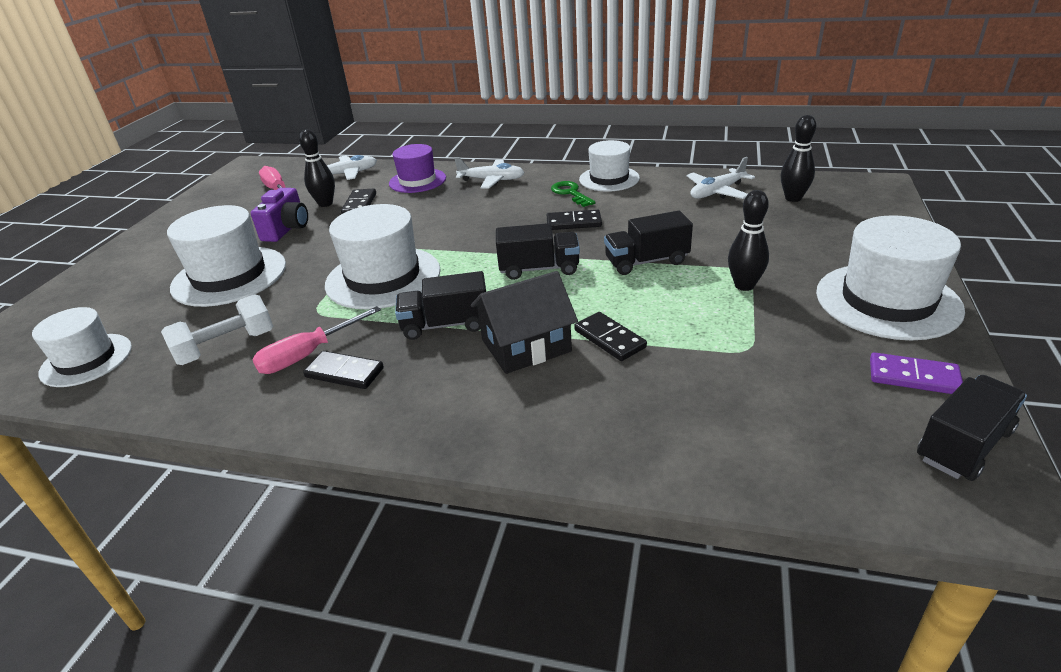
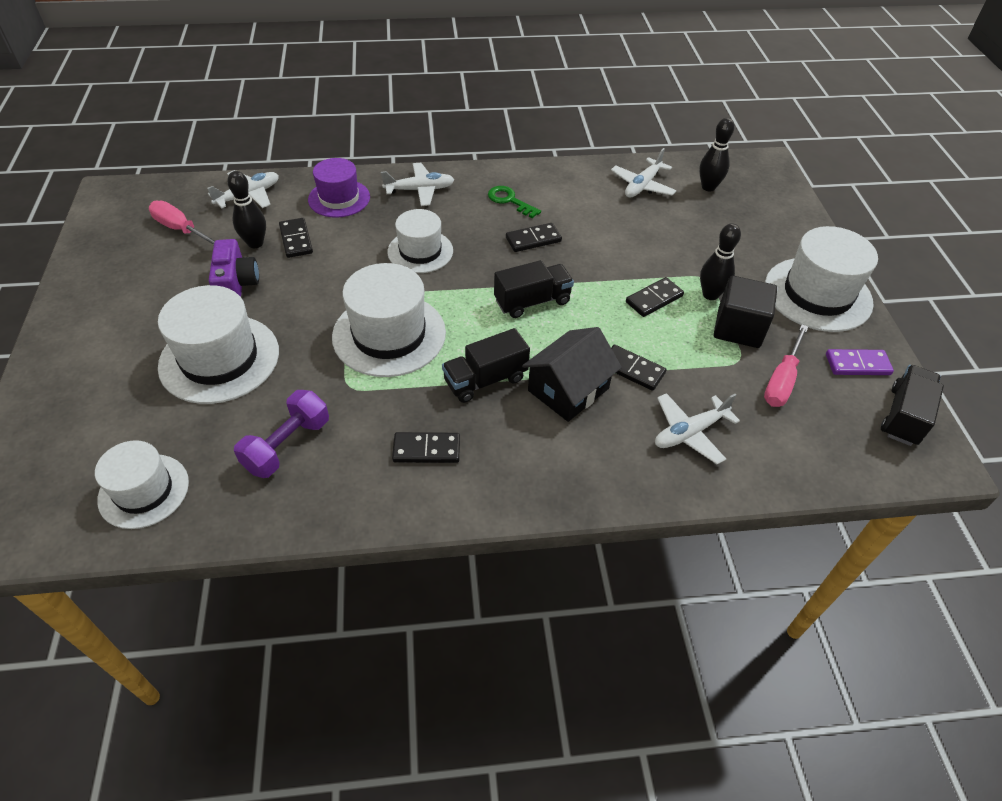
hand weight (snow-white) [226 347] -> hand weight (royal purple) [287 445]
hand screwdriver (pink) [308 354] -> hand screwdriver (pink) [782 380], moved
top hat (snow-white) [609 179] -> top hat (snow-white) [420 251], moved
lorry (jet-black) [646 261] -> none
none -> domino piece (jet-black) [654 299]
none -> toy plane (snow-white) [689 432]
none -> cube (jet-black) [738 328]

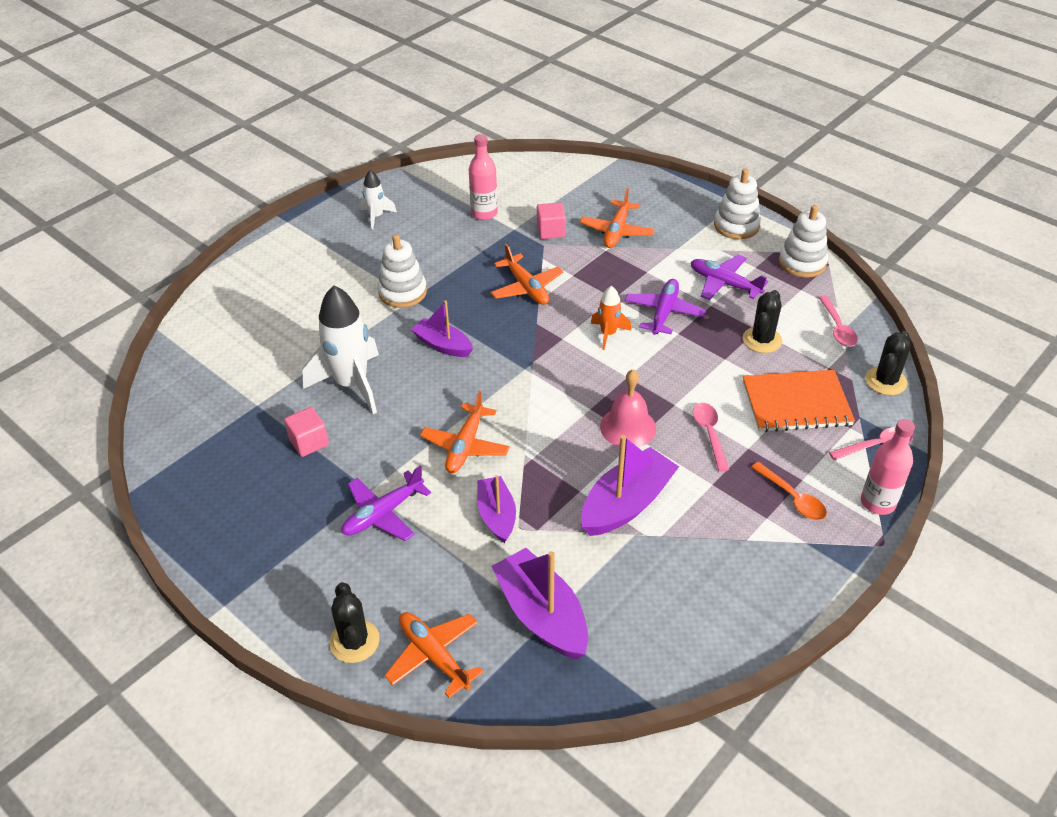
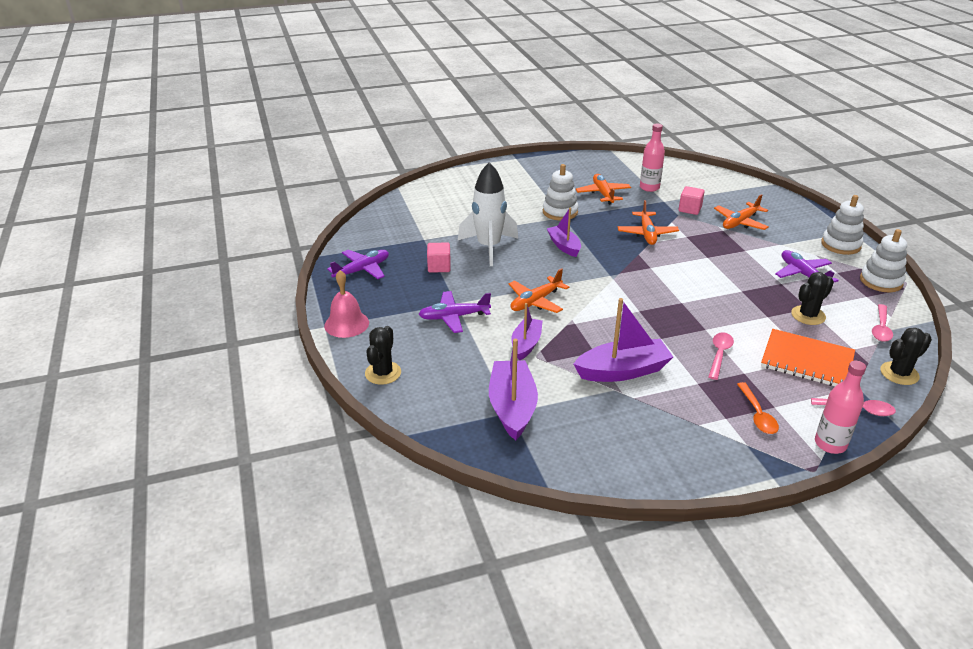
toy rocket (snow-white) [376 217] -> none
toy plane (orange-coloured) [434 656] -> toy plane (orange-coloured) [603 194], moved
toy rocket (orange-coloured) [608 334] -> none
bell (pink) [628 427] -> bell (pink) [346 324], moved
toy plane (royal purple) [664 312] -> toy plane (royal purple) [362 270], moved

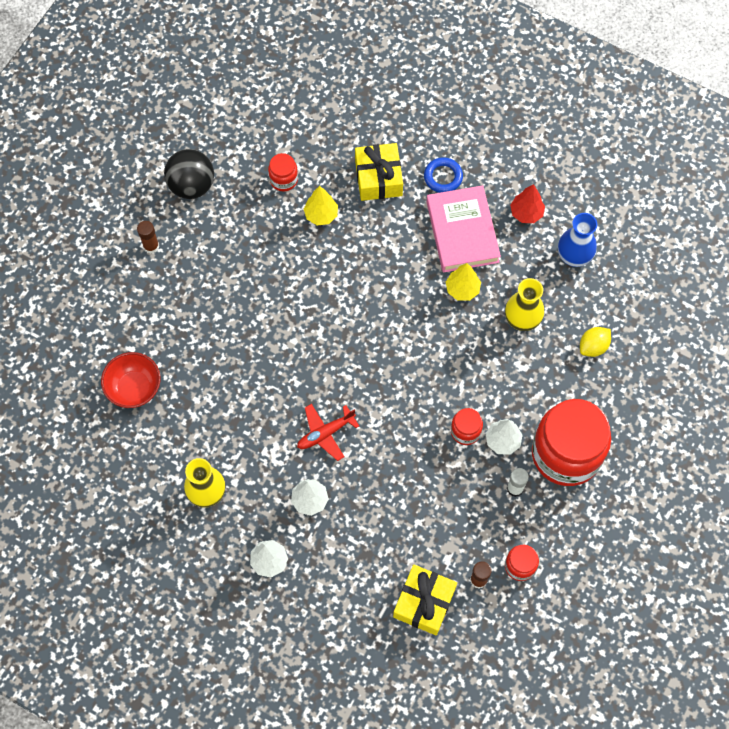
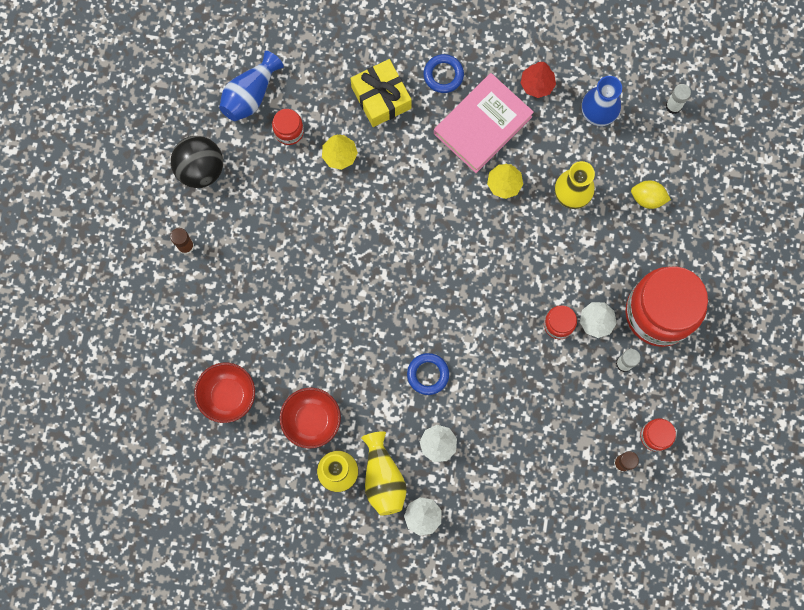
toy plane (red) [325 433] -> torus (blue) [428 374]
wrapped gift (golden) [424 602] -> none
hardcover (pink) [462 232] -> hardcover (pink) [483 125], 75 degrees clockwise
toy lemon (golden) [593 346] -> toy lemon (golden) [647 198], 75 degrees clockwise
none -> tall vase (blue) [250 95]
none -> bowl (red) [311 420]
none -> tall vase (golden) [383 478]
none -> stick of glue (snow-white) [673 106]

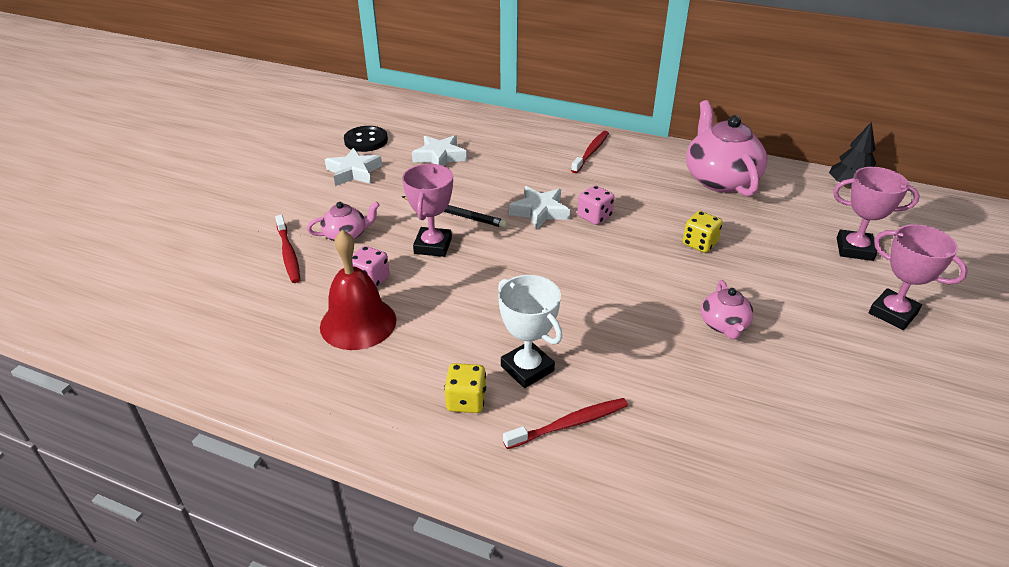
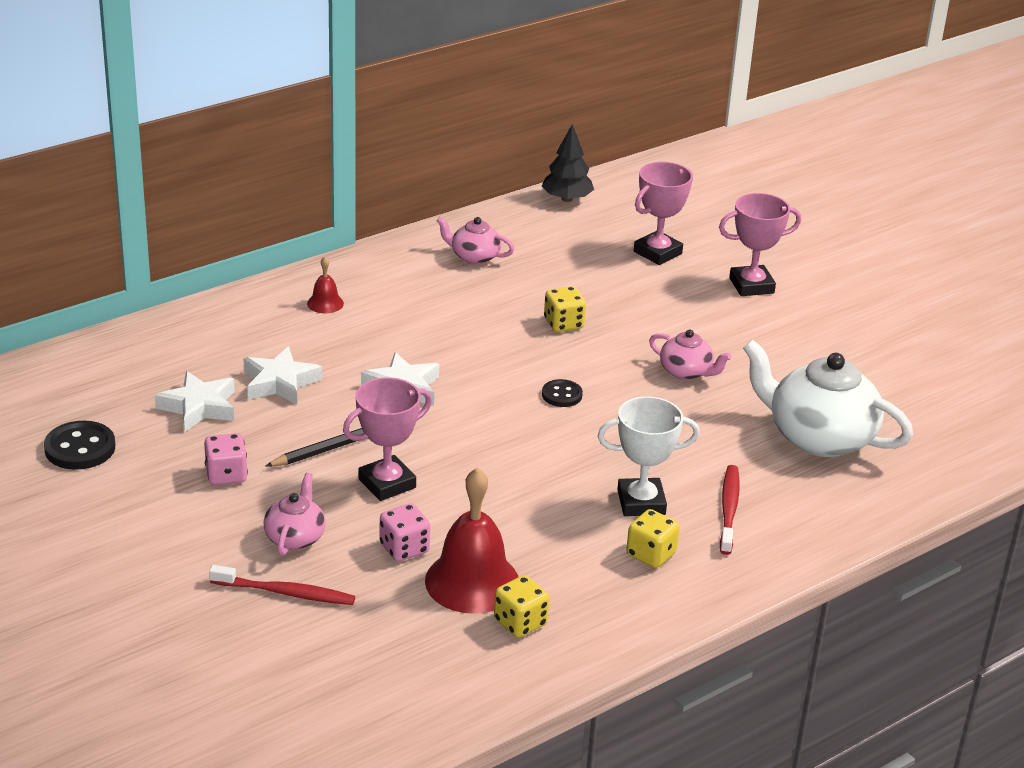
five-pointed star (snow-white) [354 172] -> five-pointed star (snow-white) [280 382], moved
trophy (pink) [433 246] -> trophy (pink) [387 483], 75 degrees counterclockwise
tooth brush (red) [591 152] -> bell (red) [325 303]
dice (pink) [594 217] -> dice (pink) [226 475], moved
tea pot (pink) [720 179] -> tea pot (pink) [474 257], x0.51
none -> dice (golden) [520 623]
none -> shirt button (jet-black) [562 395]
none -> tea pot (snow-white) [819 437]

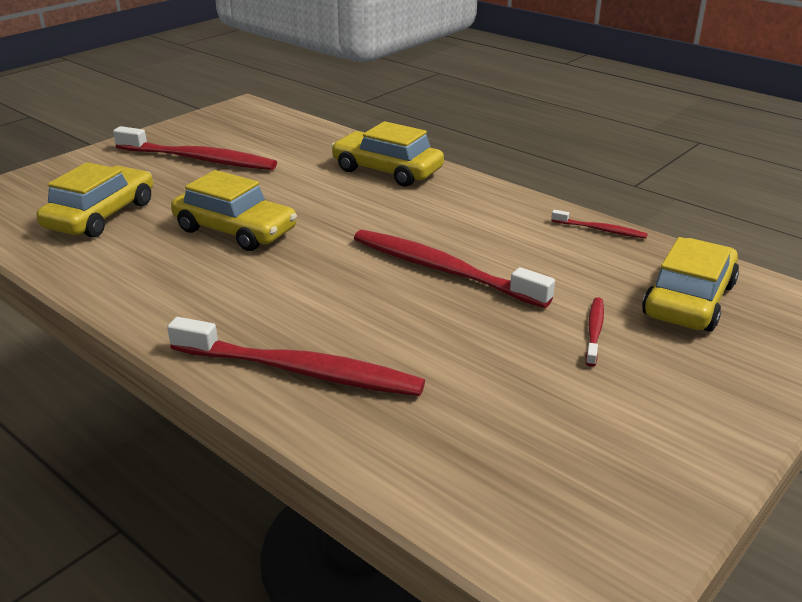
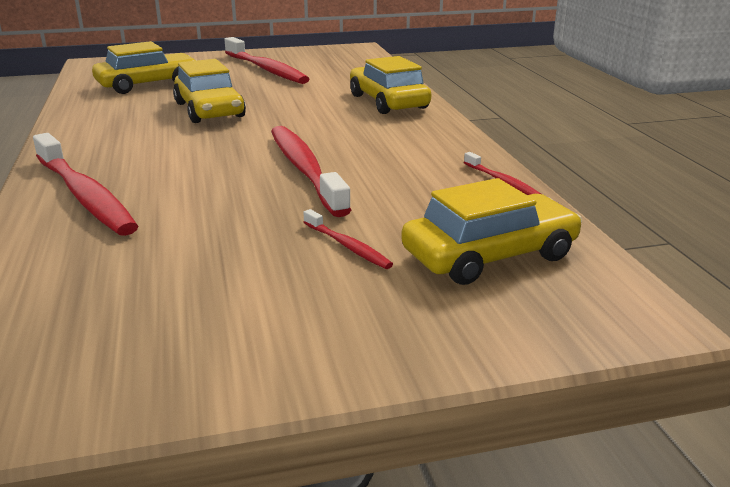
tooth brush (red) [594 331] -> tooth brush (red) [347 246], 90 degrees clockwise

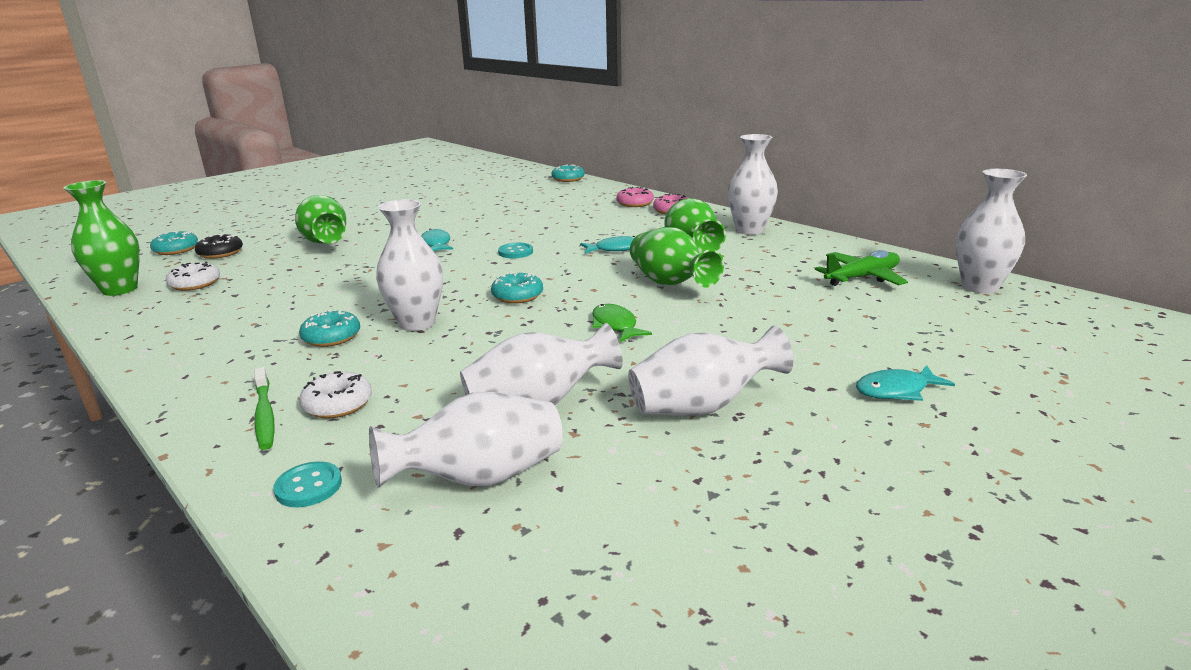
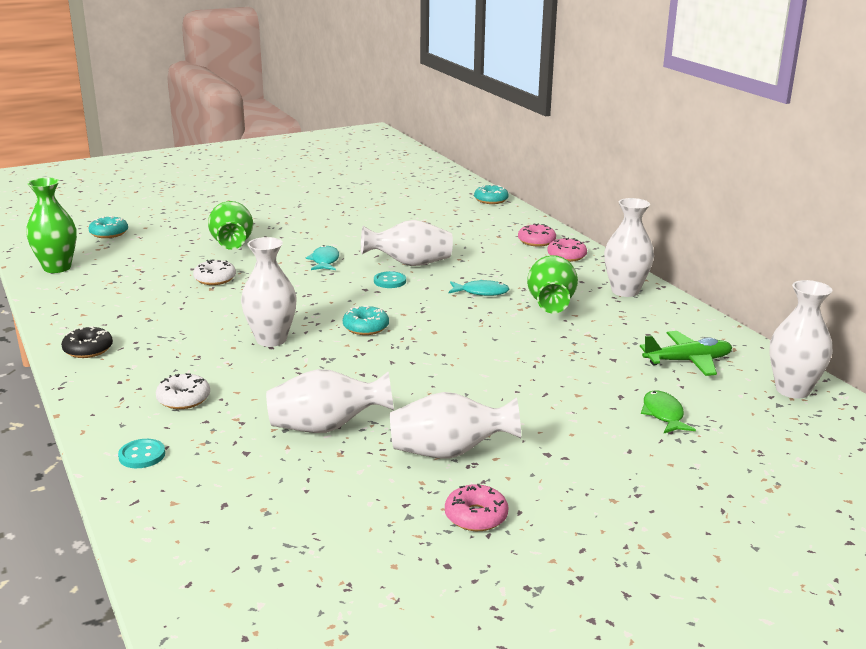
donut (snow-white) [195 284] -> donut (snow-white) [215 279], moved
donut (jet-black) [220 253] -> donut (jet-black) [88 349], moved
tooth brush (emerald) [264 414] -> none
donut (turquoise) [331 337] -> none
tall vase (snow-white) [479 478] -> tall vase (snow-white) [410 264], moved
fish (emerald) [615 325] -> fish (emerald) [663 414], moved
tall vase (emerald) [670 284] -> none
fish (turquoise) [896 390] -> none
none -> donut (pink) [476 516]

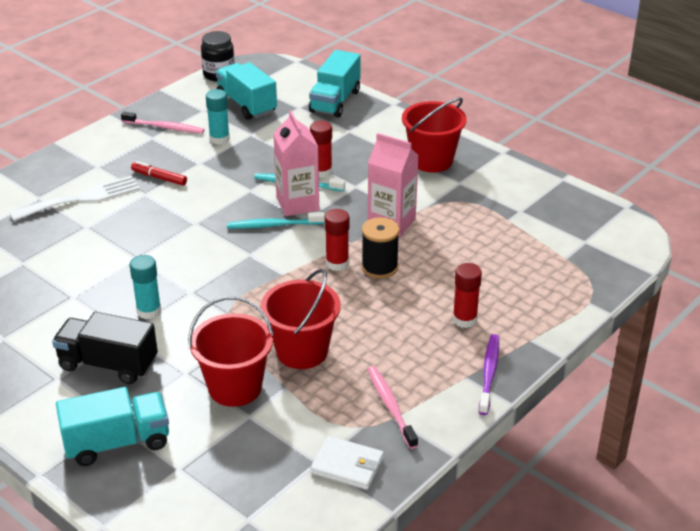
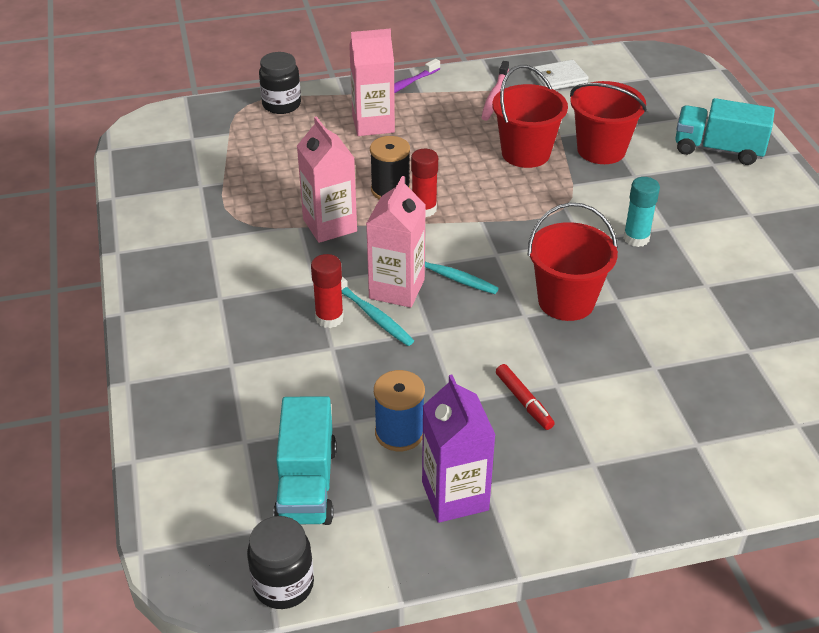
fork (snow-white) [82 198] -> none
lorry (jet-black) [108 364] -> none
tooth brush (pink) [165 127] -> milk carton (royal purple) [455 496]
stick of glue (turquoise) [219 139] -> reel of thread (blue) [399 433]
lorry (turquoise) [335 101] -> none
wallet (snow-white) [347 465] -> wallet (snow-white) [558 78], 75 degrees counterclockwise
pail (red) [432 160] -> pail (red) [566 301], moved
stick of glue (red) [464 320] -> milk carton (pink) [373 124]
none -> jar (jet-black) [281 105]

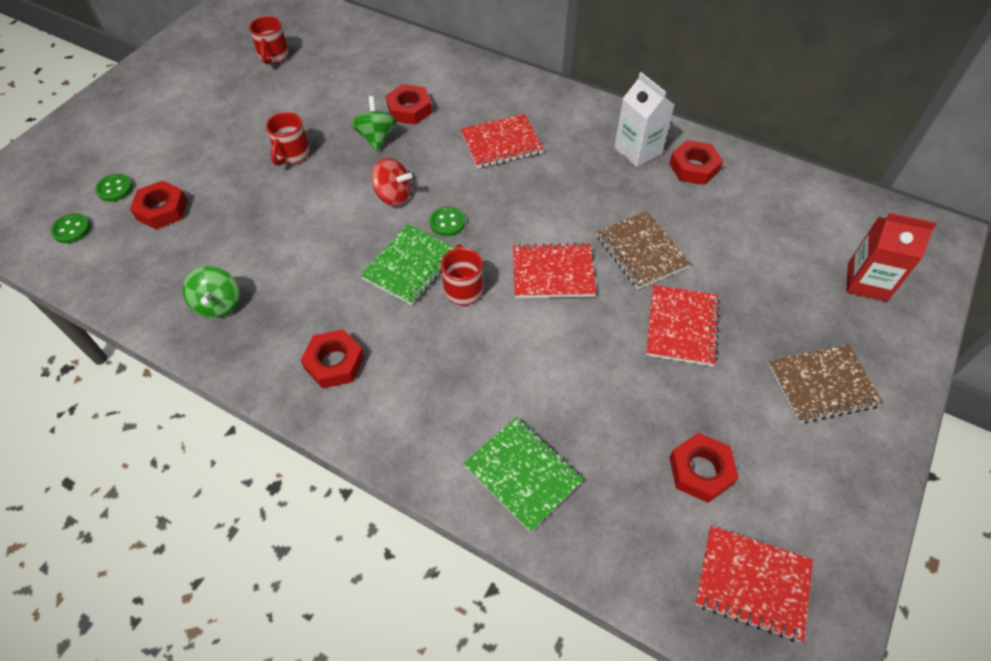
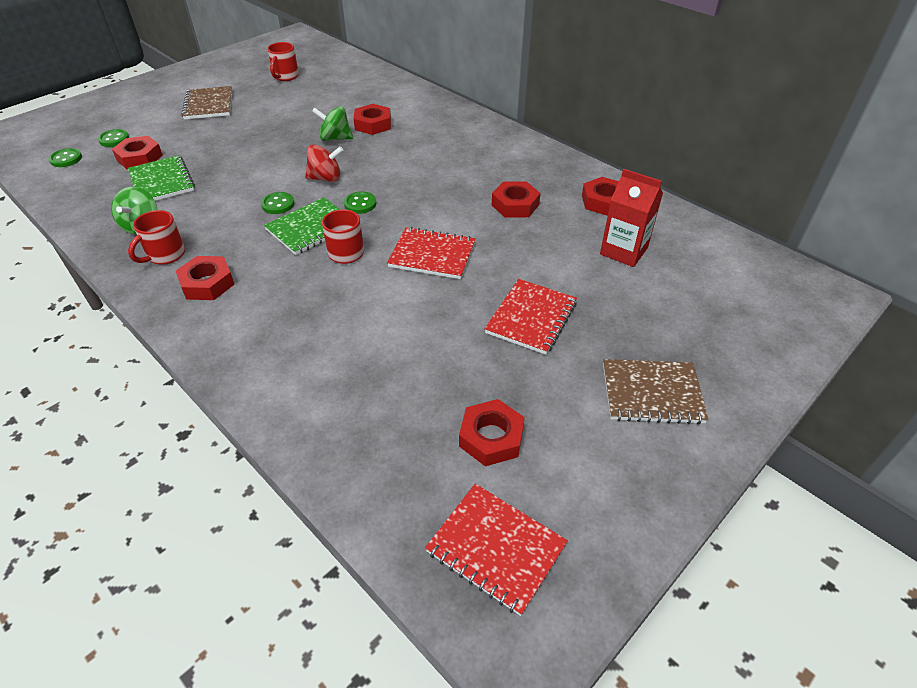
mug (red) [292 155] -> mug (red) [165 255], moved
toy top (emerald) [376 138] -> toy top (emerald) [335 138], 90 degrees counterclockwise
toy top (red) [393 196] -> toy top (red) [326 178], 45 degrees counterclockwise
notepad (red) [501 143] -> none
notepad (emerald) [523 474] -> notepad (emerald) [162 181], moved
notepad (brown) [641 251] -> notepad (brown) [209 105], moved
milk carton (snow-white) [637 151] -> none
milk carton (red) [867 282] -> milk carton (red) [623 251], moved
none -> shirt button (emerald) [278 204]
none -> hex nut (red) [515 205]

